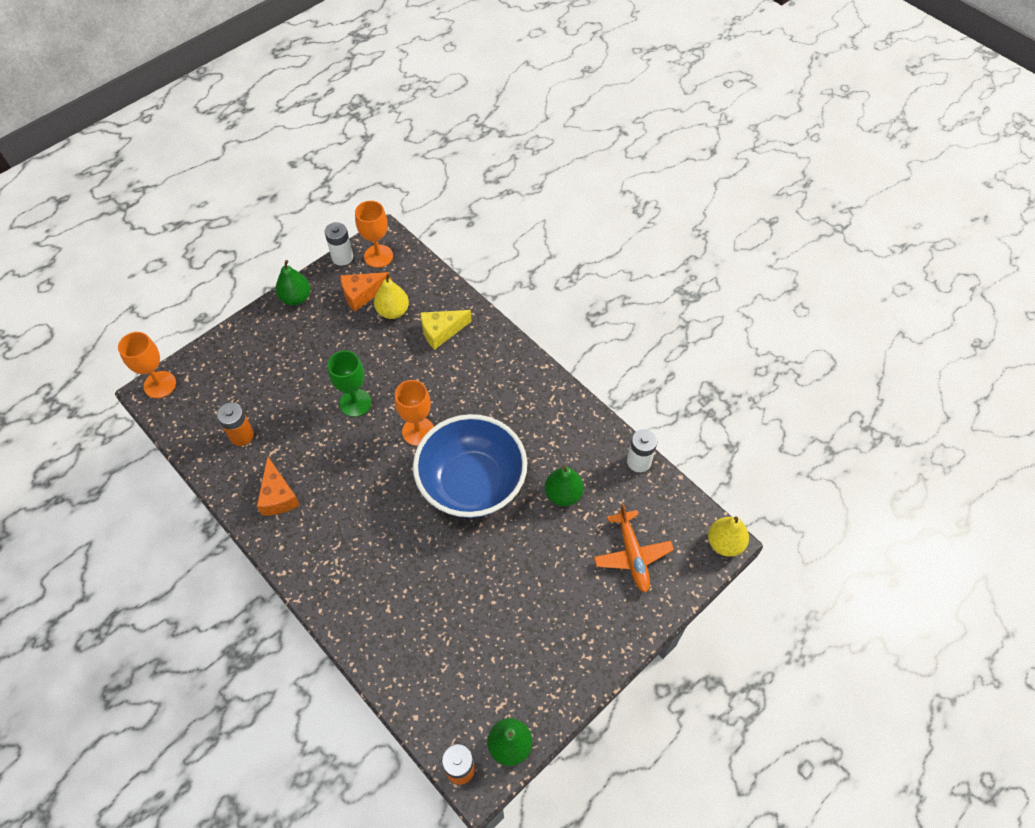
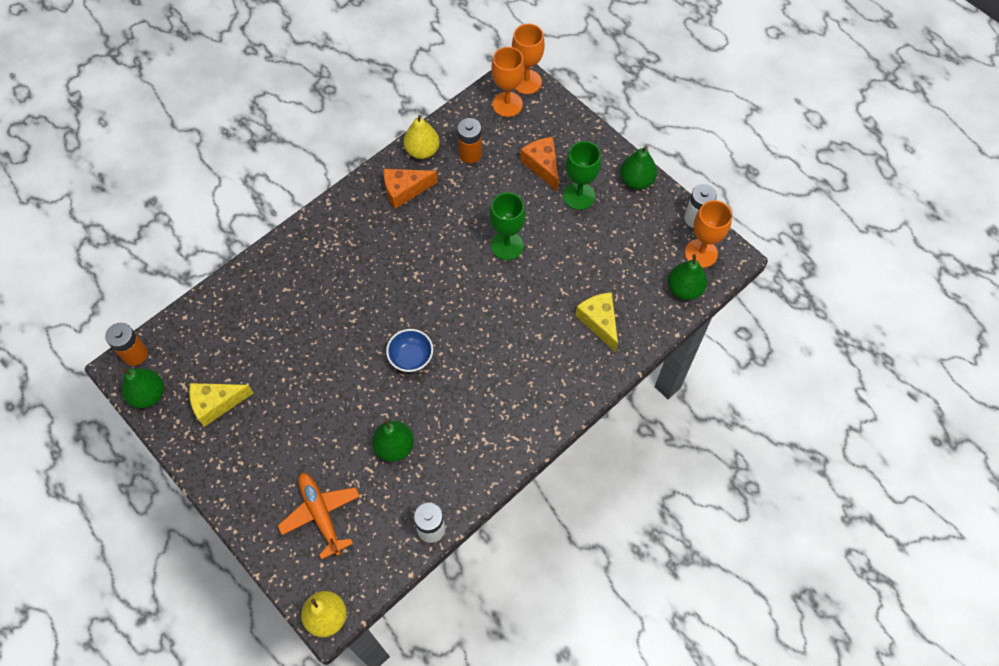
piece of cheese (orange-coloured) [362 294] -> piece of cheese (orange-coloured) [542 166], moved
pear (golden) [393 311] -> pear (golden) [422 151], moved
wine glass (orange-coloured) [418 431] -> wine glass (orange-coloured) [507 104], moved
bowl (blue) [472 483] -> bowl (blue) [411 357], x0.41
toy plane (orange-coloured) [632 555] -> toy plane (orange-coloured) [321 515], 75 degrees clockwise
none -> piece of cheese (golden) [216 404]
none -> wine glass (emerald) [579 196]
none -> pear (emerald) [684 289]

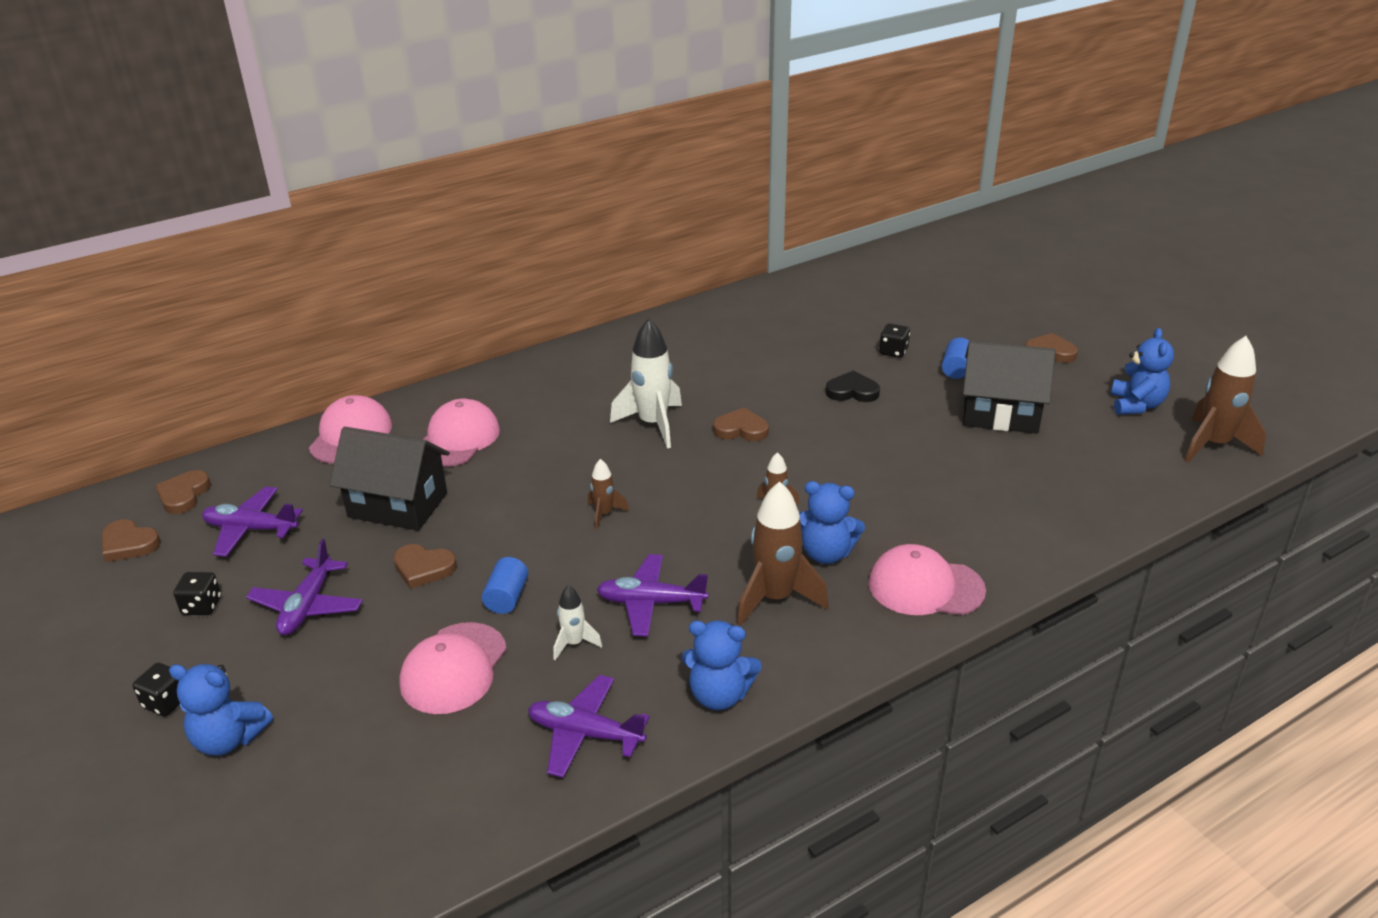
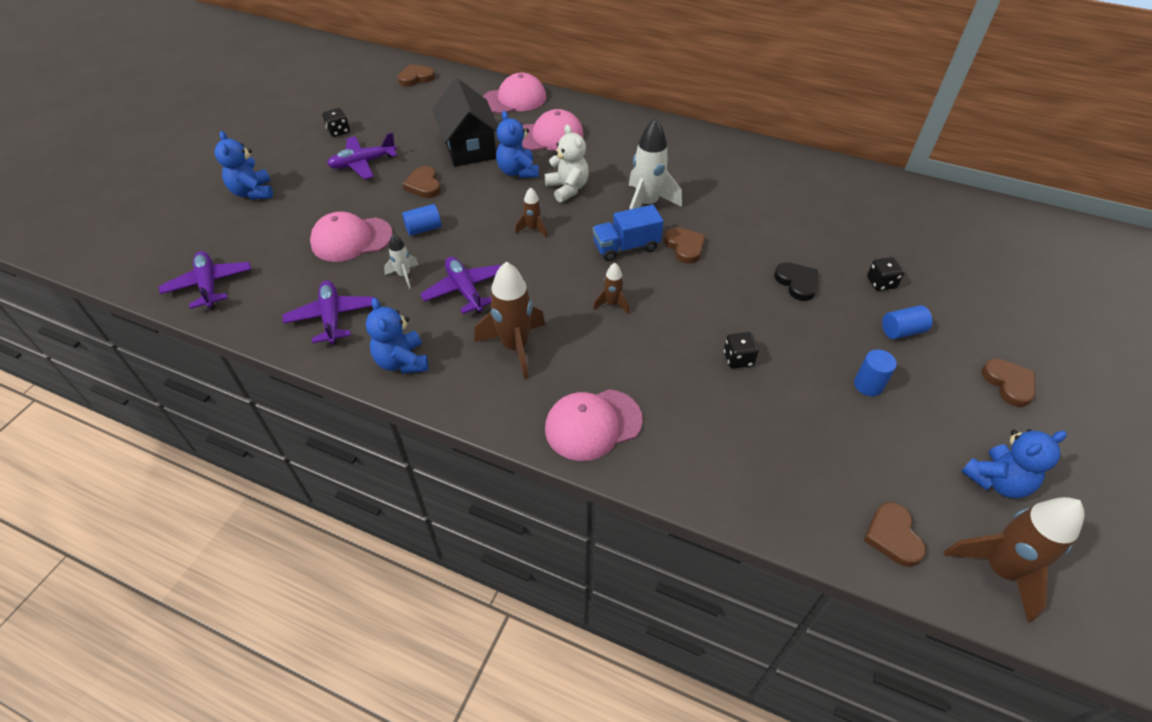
heart shape (brown) [129 544] -> heart shape (brown) [892 536], moved
dice (jet-black) [166 702] -> dice (jet-black) [738 359], moved
toy plane (royal purple) [251 529] -> toy plane (royal purple) [209 285], moved
teddy (blue) [826 553] -> teddy (blue) [518 171], moved
cap (pink) [925 587] -> cap (pink) [593 424], 90 degrees counterclockwise
house (jet-black) [1000 414] -> cylinder (blue) [868 385]
none -> teddy (snow-white) [567 188]
none -> lorry (blue) [626 247]

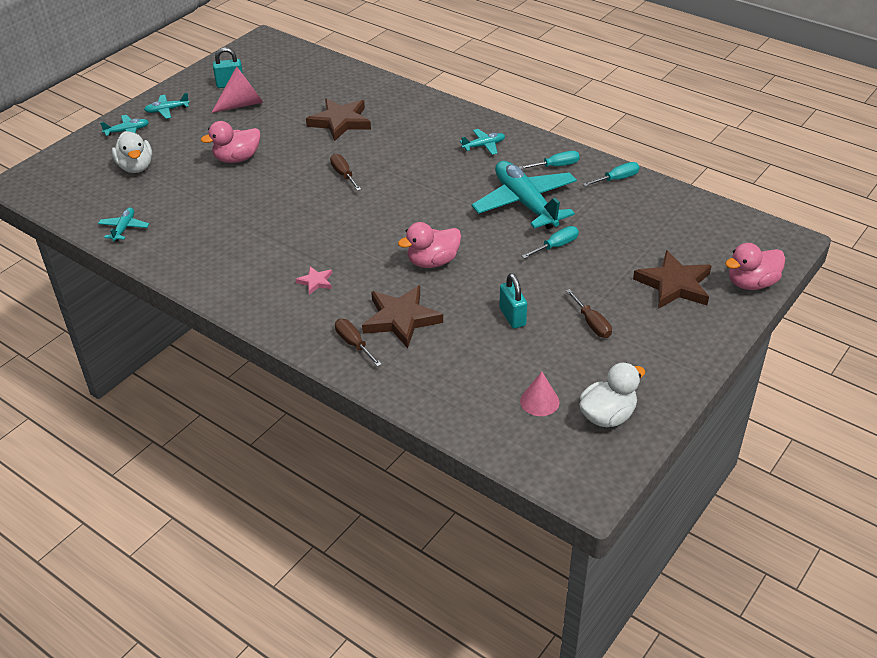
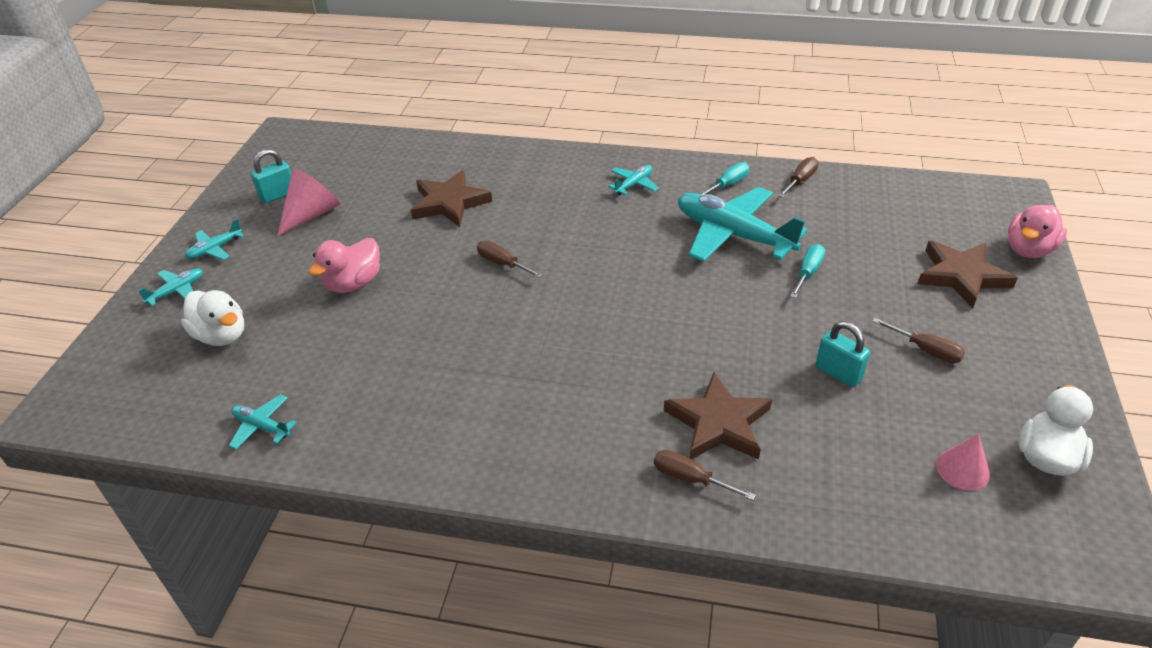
toy plane (turquoise) [124 228] -> toy plane (turquoise) [262 426], 45 degrees counterclockwise
five-pointed star (pink) [315 282] -> none
duck (pink) [433 262] -> none
hand screwdriver (turquoise) [617 179] -> hand screwdriver (brown) [800 181]

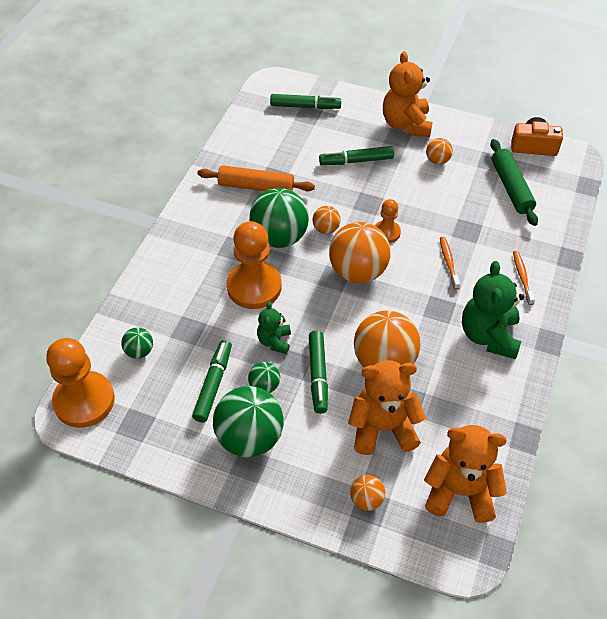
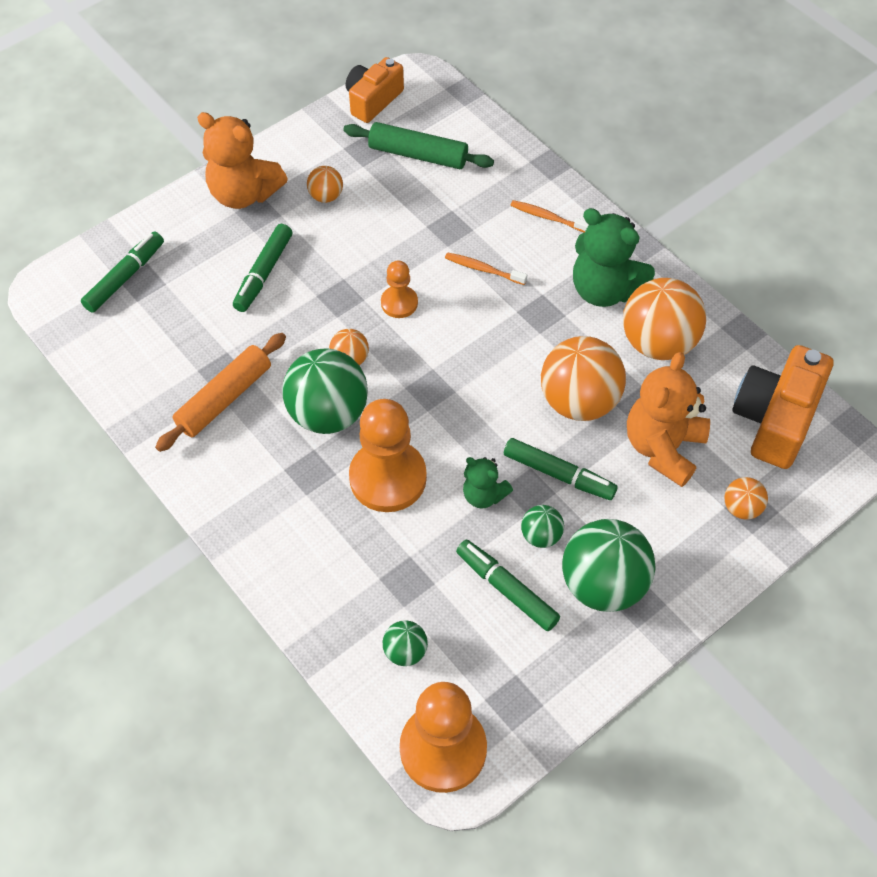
play ball (orange-coloured) [358 271] -> play ball (orange-coloured) [658 343], moved
teddy (orange-coloured) [460 491] -> camera (orange-coloured) [775 419]

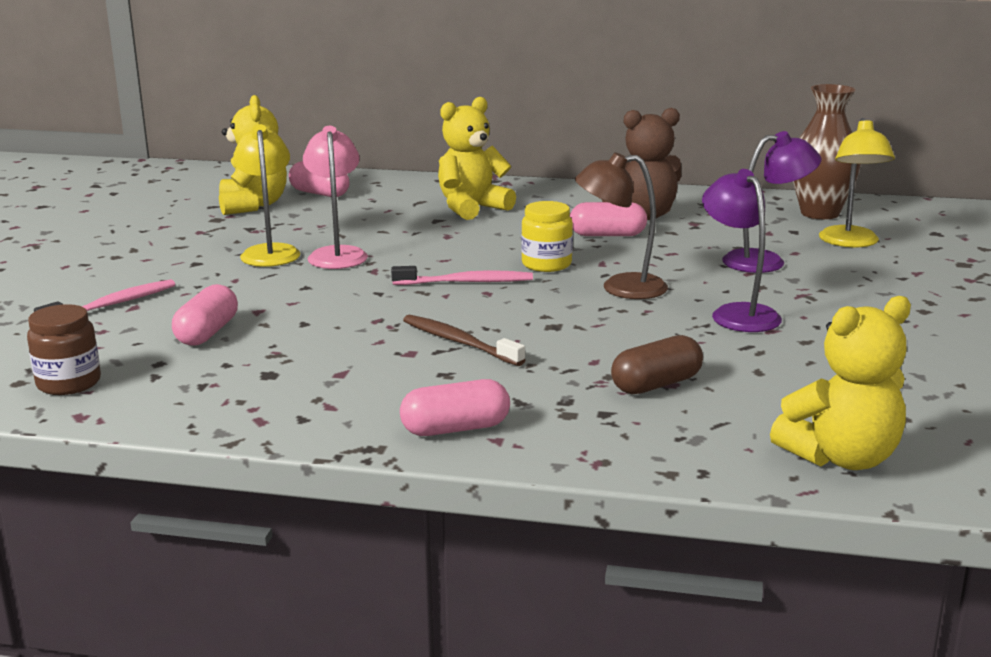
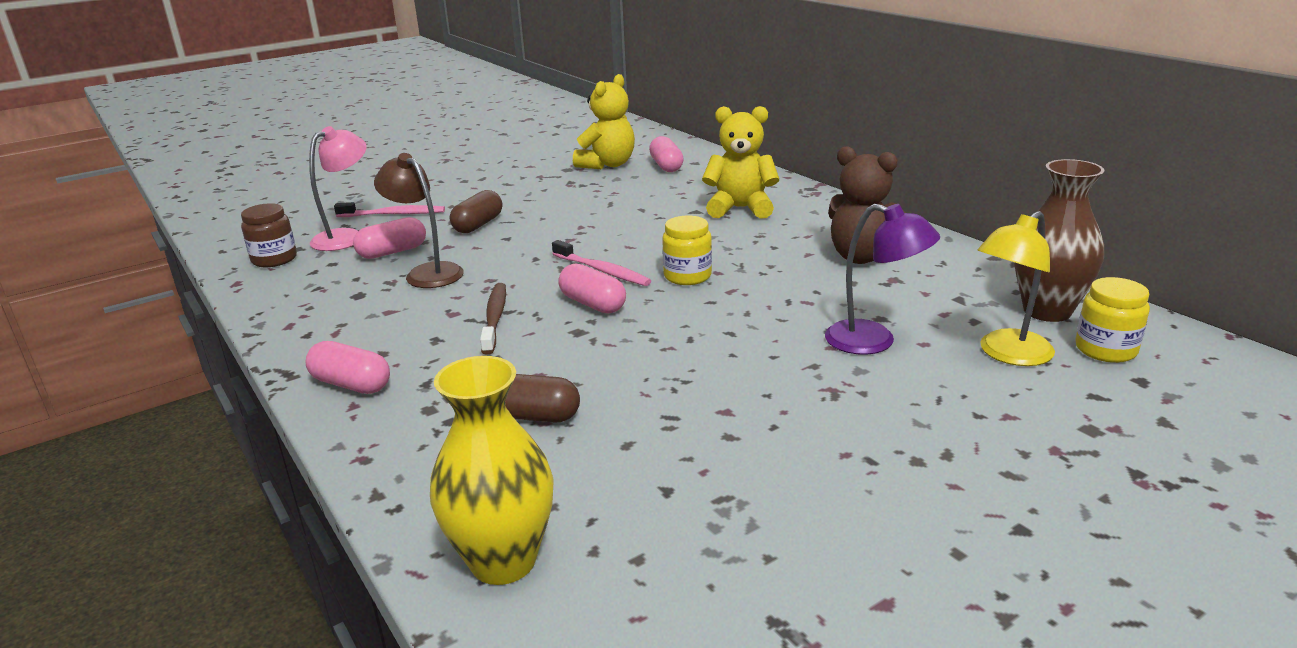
desk lamp (golden) [270 252] -> none
desk lamp (pink) [337 254] -> desk lamp (pink) [346 237], moved
pill (pink) [607 235] -> pill (pink) [593 304], moved
desk lamp (brown) [620 288] -> desk lamp (brown) [427 272], moved
desk lamp (royal purple) [738 313] -> none
teddy (golden) [841 458] -> tall vase (golden) [503 561]
none -> pill (brown) [478 225]
none -> jar (golden) [1105 350]

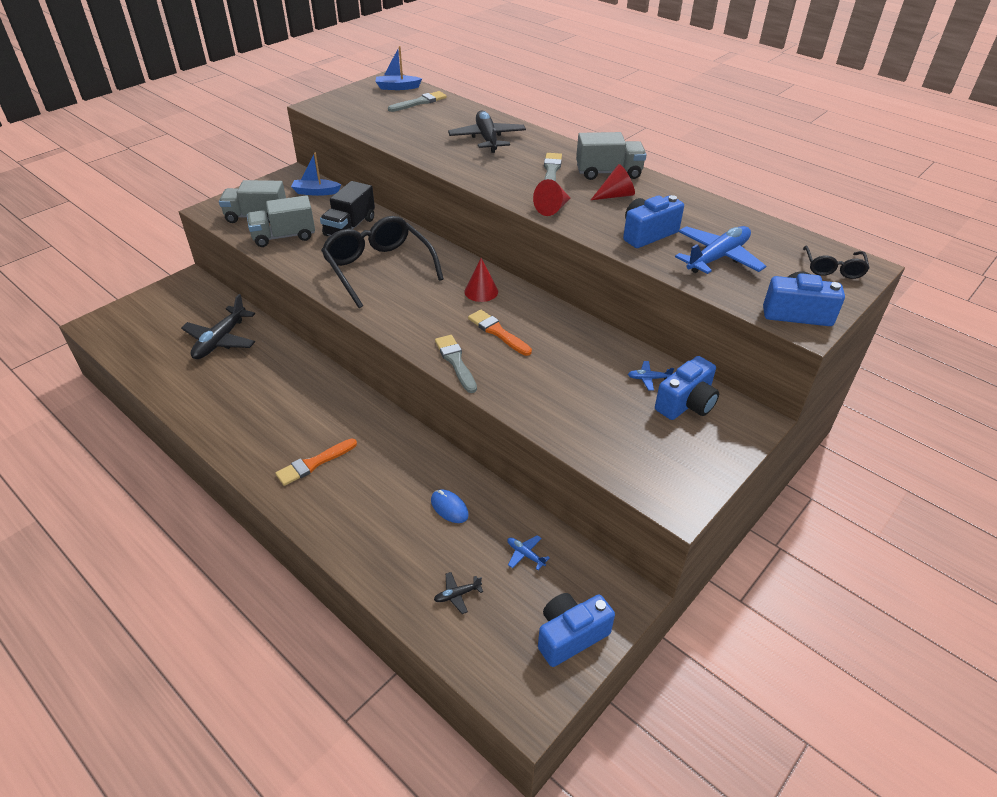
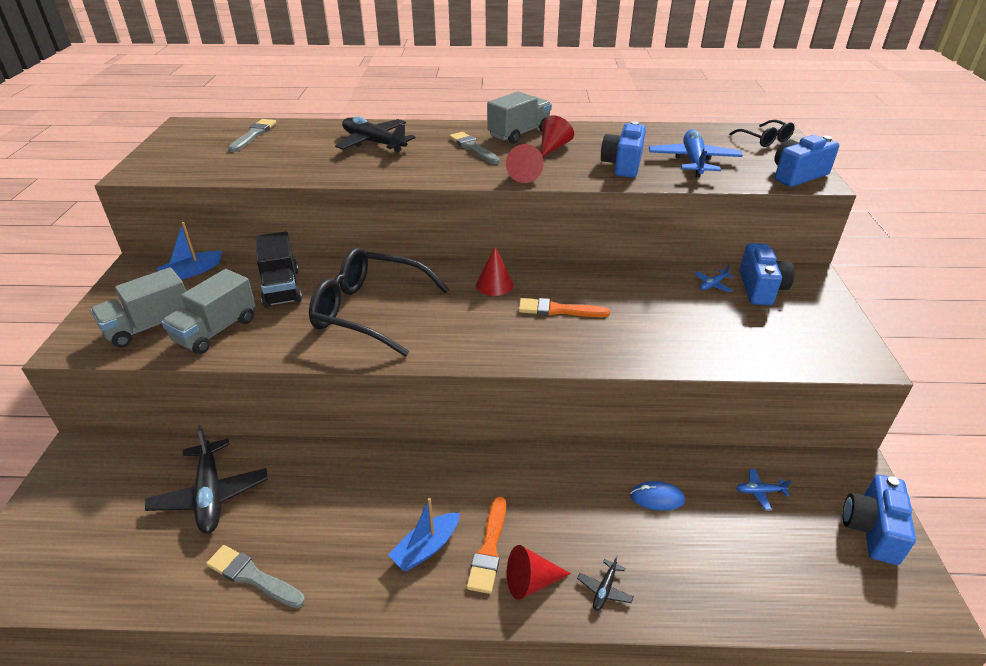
sailboat (blue) [397 87] -> sailboat (blue) [426 548], moved
toy plane (jet-black) [457 595] -> toy plane (jet-black) [604 590], moved
paintbrush (gray) [455 362] -> paintbrush (gray) [252 577], moved
none -> cone shape (red) [531 582]

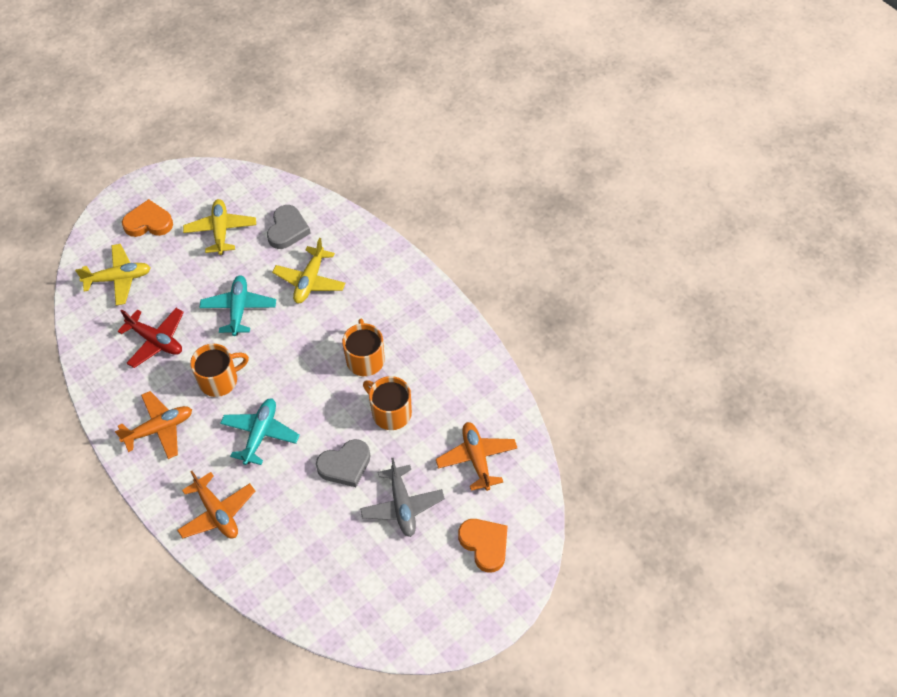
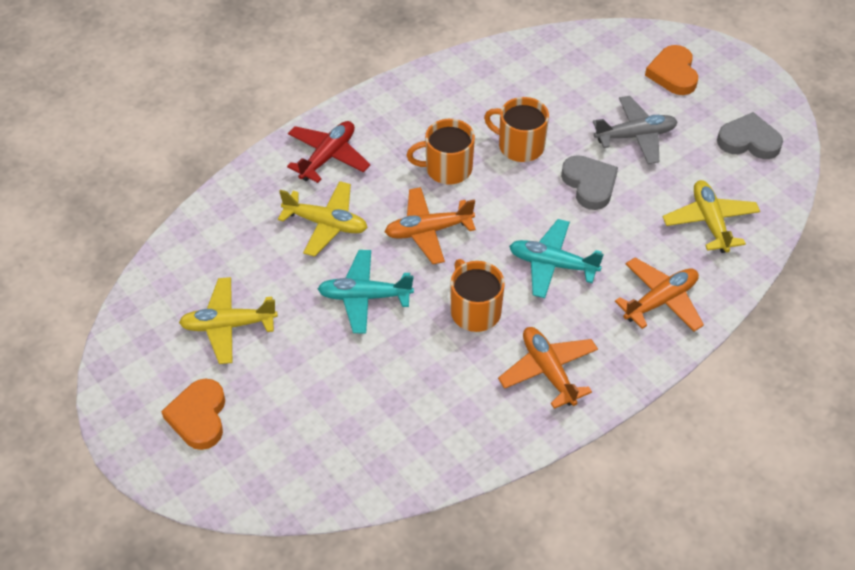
toy plane (golden) [118 279] -> toy plane (golden) [710 222], moved
toy plane (red) [156 341] -> toy plane (red) [328 157], moved
heart shape (gray) [287 230] -> heart shape (gray) [749 141], moved
mug (orange-coloured) [390 412] -> mug (orange-coloured) [519 146], 75 degrees clockwise
toy plane (orange-coloured) [477 458] -> toy plane (orange-coloured) [428 231], moved
heart shape (orange-coloured) [485 545] -> heart shape (orange-coloured) [673 74], 60 degrees counterclockwise

